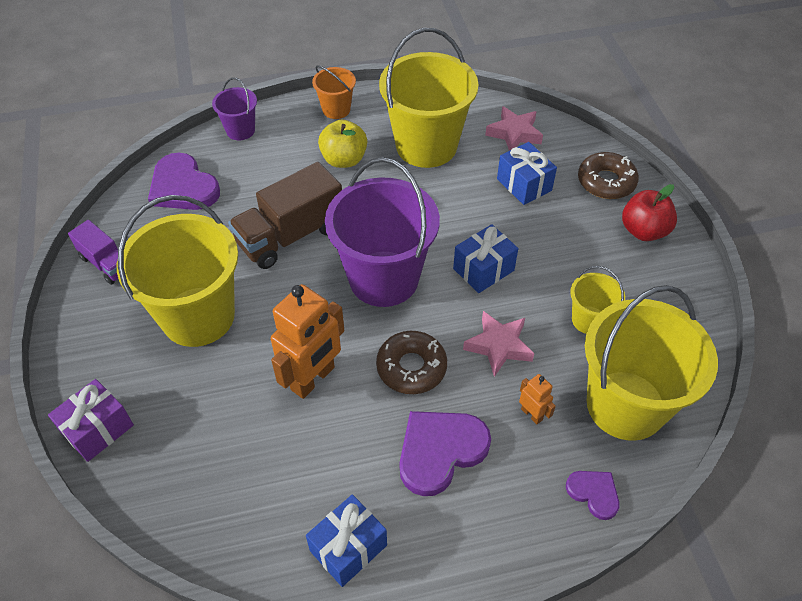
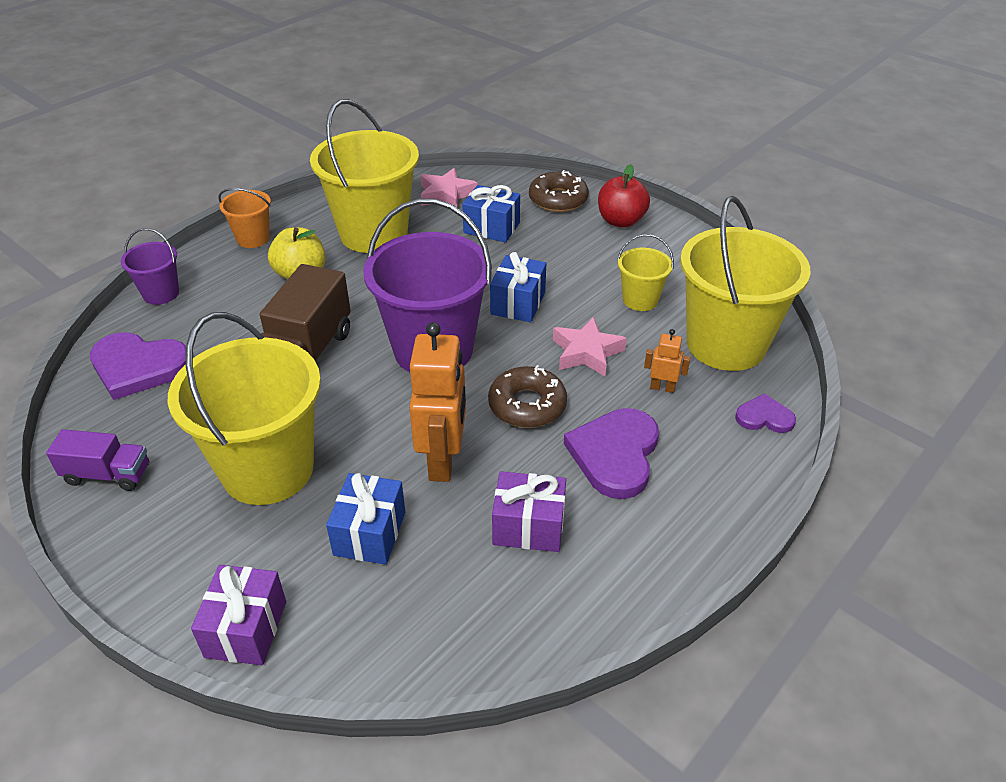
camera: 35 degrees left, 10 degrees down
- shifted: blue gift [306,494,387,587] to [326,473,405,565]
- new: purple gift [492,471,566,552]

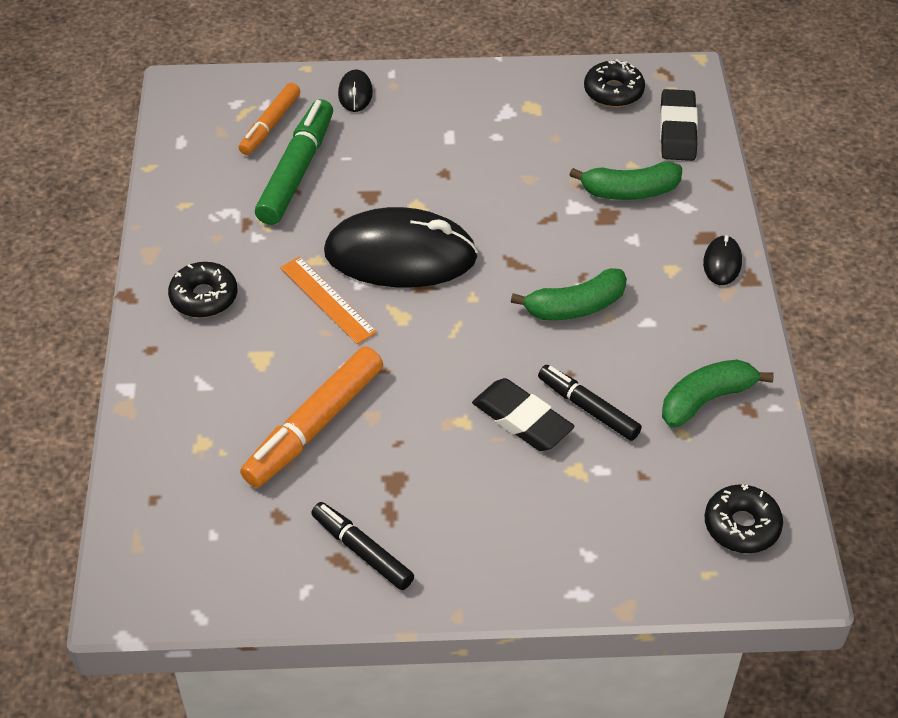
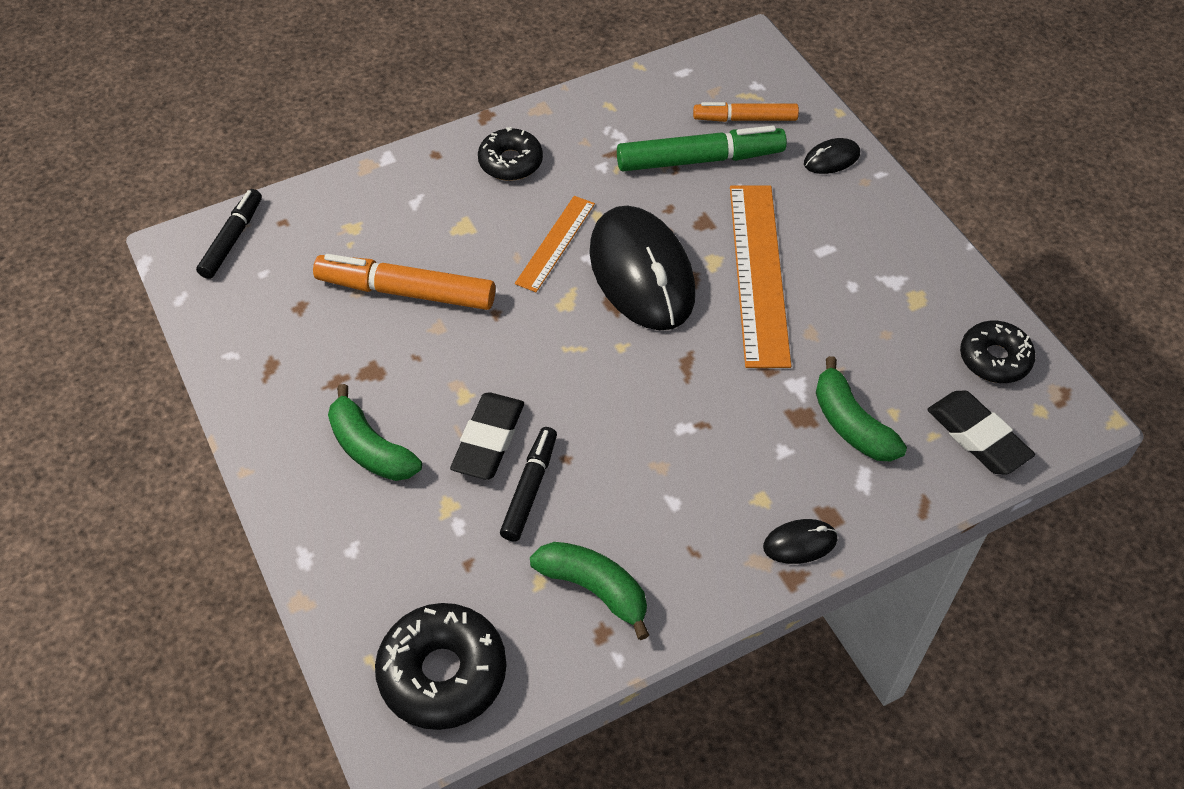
camera: 65 degrees right, 5 degrees up
- shifted: black marker [311,502,414,590] to [196,189,262,279]
- shifted: green banana [511,268,627,320] to [328,384,422,481]
- rotated: black eraser [660,89,698,161] = [927,391,1035,475] 75 degrees clockwise
- scaled: black donut [705,484,783,553] = [375,603,507,730] x1.52
- new: orange ruler [730,185,791,368]

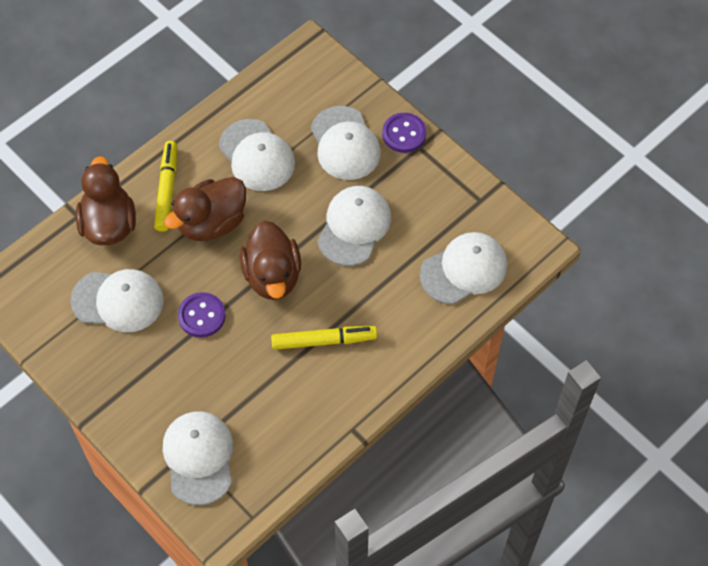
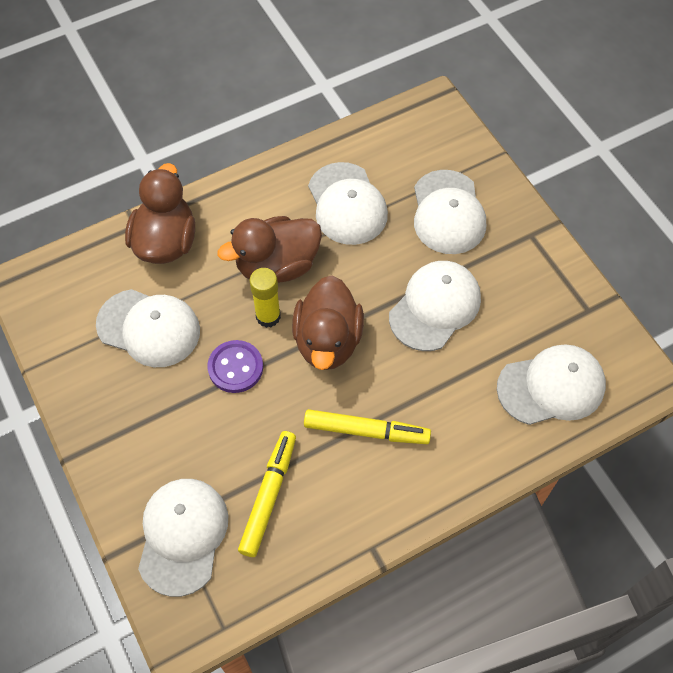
camera: 15 degrees right, 0 degrees up
- shifted: yellow marker [154,141,177,232] to [238,431,296,557]
- gone: purple button [382,113,426,153]
- new: yellow glue stick [250,268,281,328]

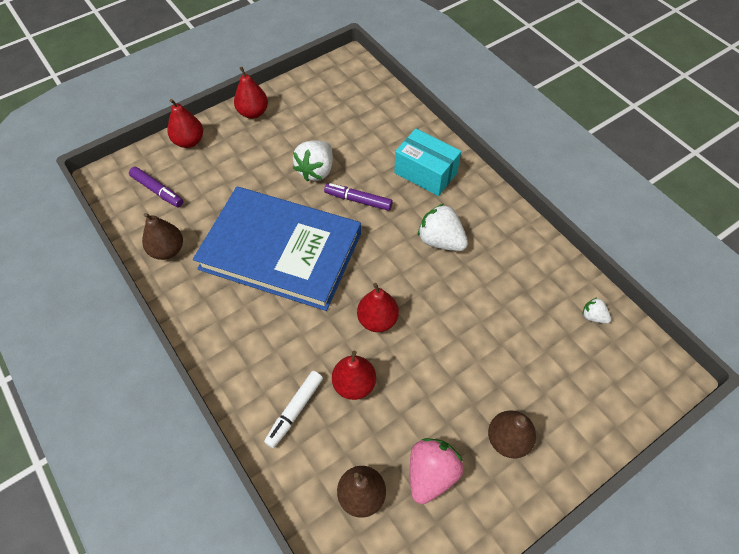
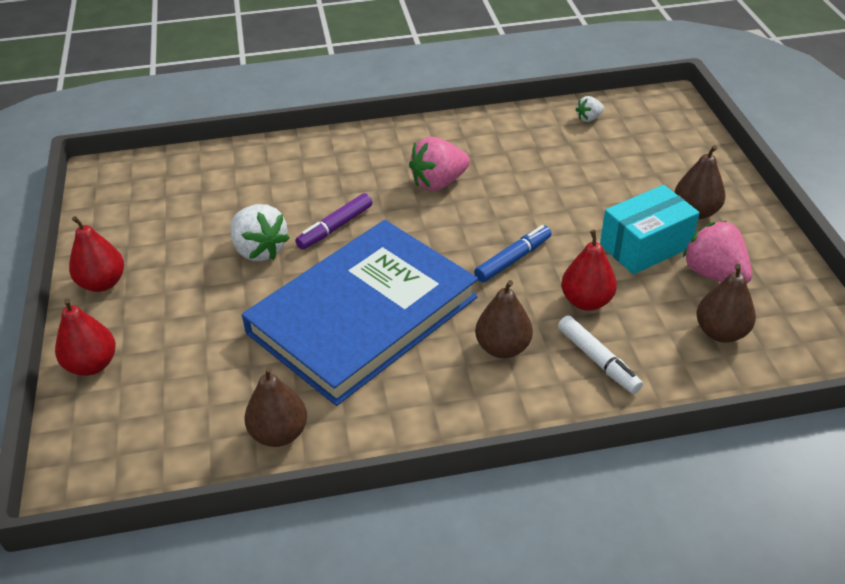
camera: 65 degrees left, 15 degrees down
- gone: purple marker [129,167,184,207]
- swapped: red pear [357,283,399,332] to blue marker [474,225,551,282]
- shifted: turquoise box [394,129,461,196] to [600,185,700,274]
- repainted: white strawberry [418,204,468,251] to pink strawberry [409,137,470,191]
- new: brown pear [475,280,533,358]

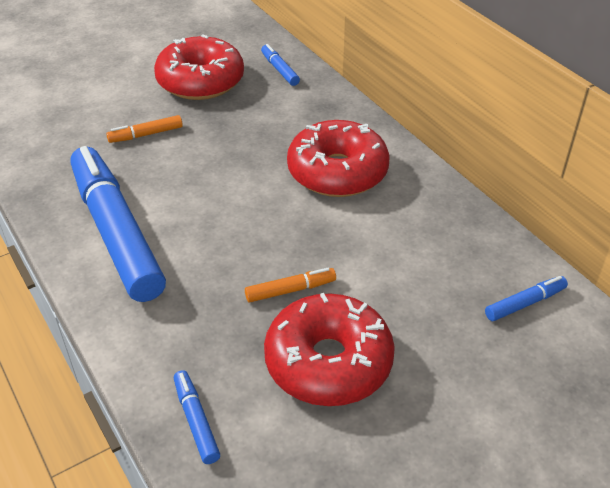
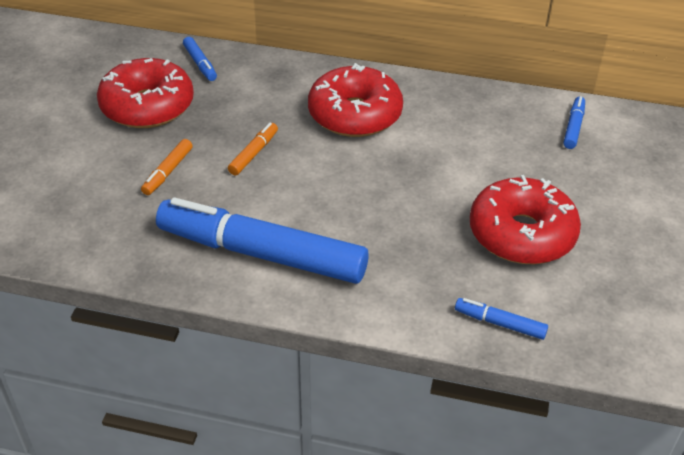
camera: 45 degrees left, 0 degrees up
- shifted: orange marker [245,268,336,303] to [228,123,278,175]
- rotated: blue marker [261,44,300,86] = [183,37,217,81] 135 degrees counterclockwise

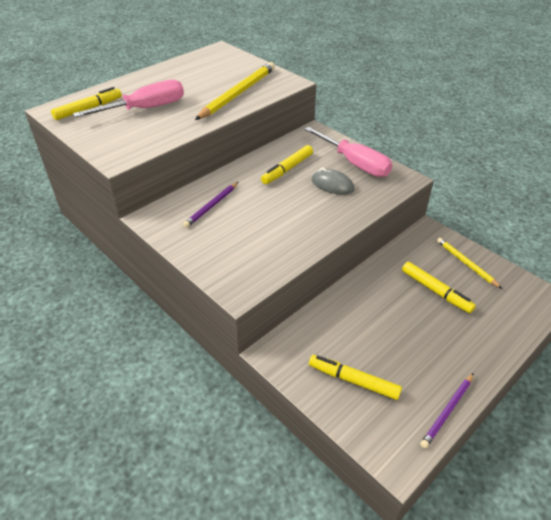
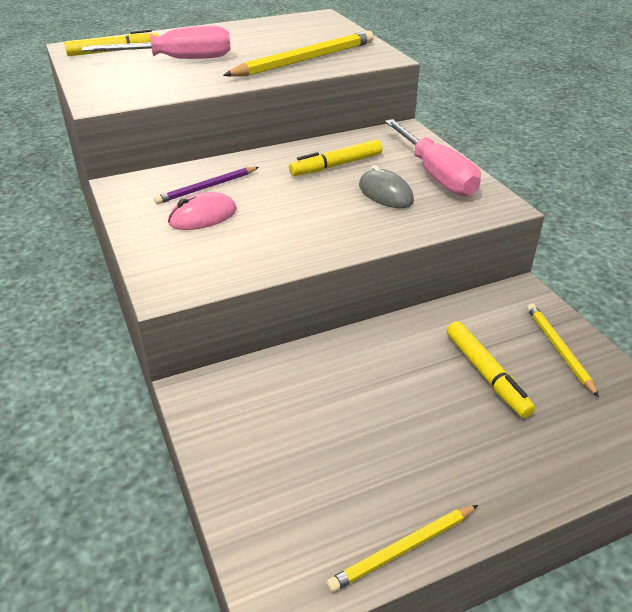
camera: 20 degrees right, 5 degrees down
- gone: yellow marker [309,355,402,400]
- repainted: purple pencil [420,373,474,449] to yellow pencil [326,505,478,592]
- new: pink mouse [168,192,237,230]

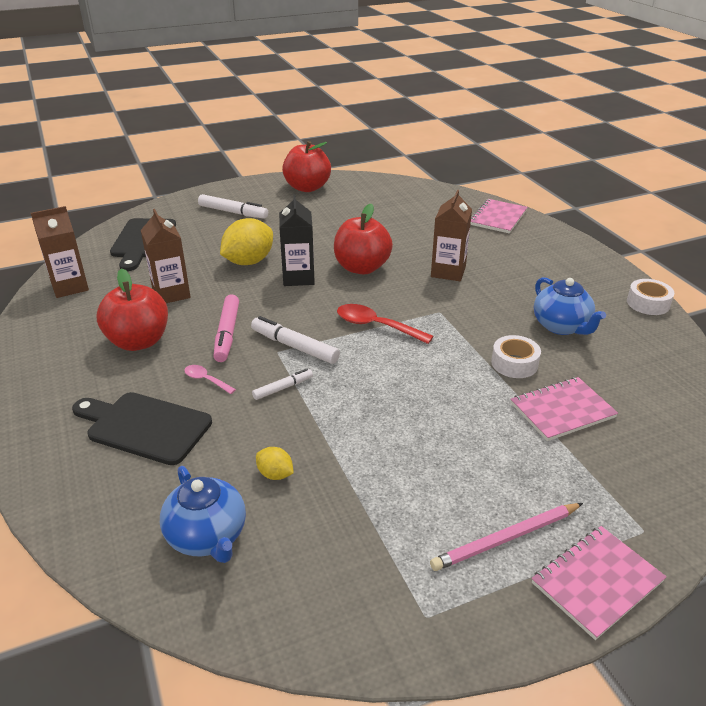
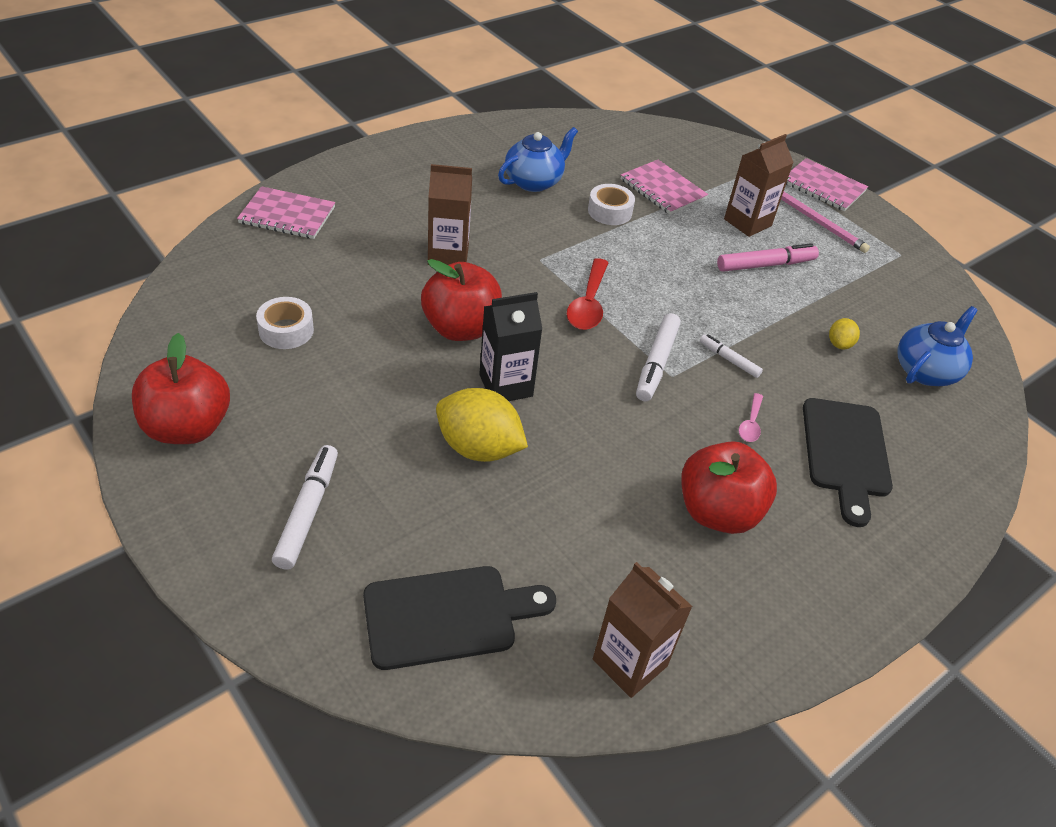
camera: 110 degrees left, 10 degrees up
- shifted: brown carton [141,209,191,303] to [724,134,794,237]
- shifted: pink marker [213,294,239,362] to [717,243,819,272]
- shifted: white tape [627,279,674,315] to [256,297,314,349]

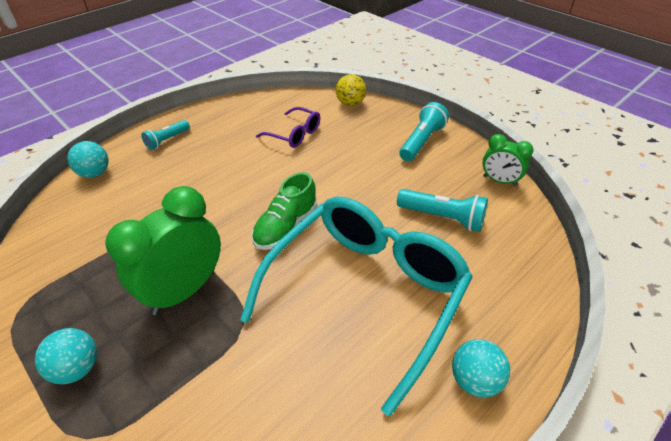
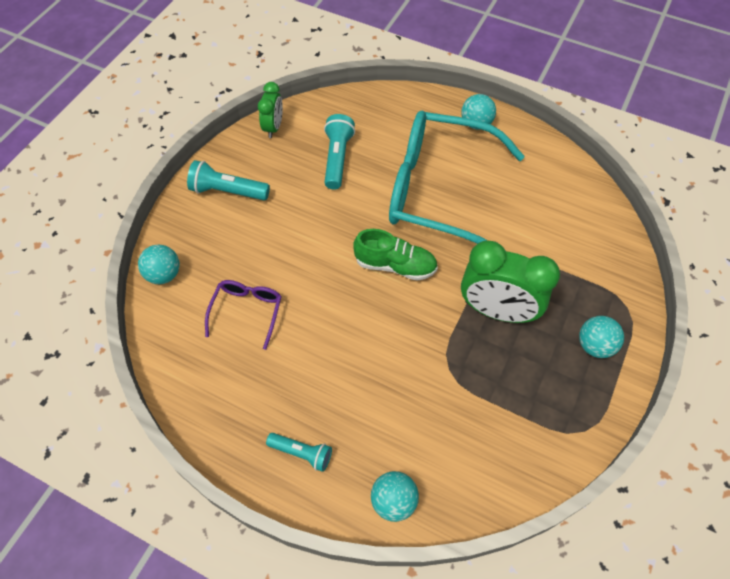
camera: 110 degrees left, 15 degrees up
- repainted: yellow ball [336,74,366,106] to turquoise ball [138,245,180,284]

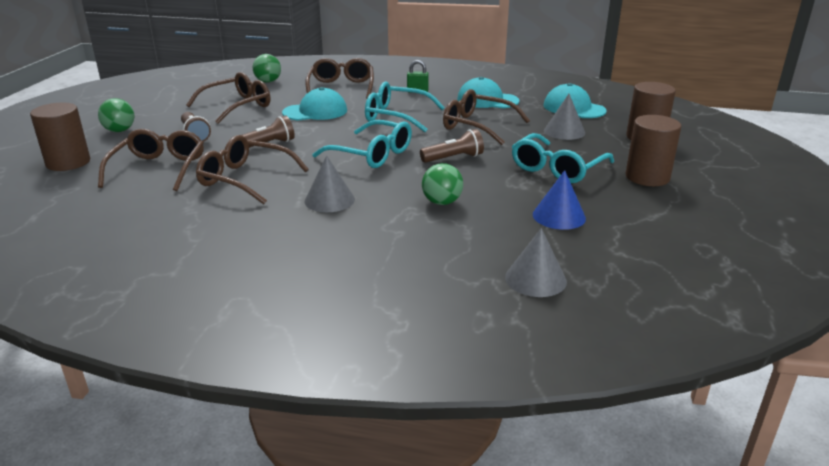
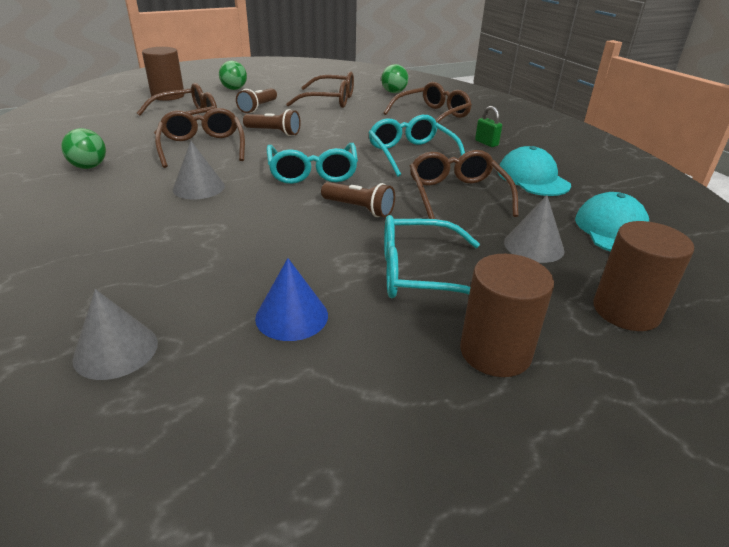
camera: 50 degrees right, 5 degrees up
- gone: turquoise cap [282,87,347,121]
- shifted: green ball [422,163,463,205] to [61,128,106,169]

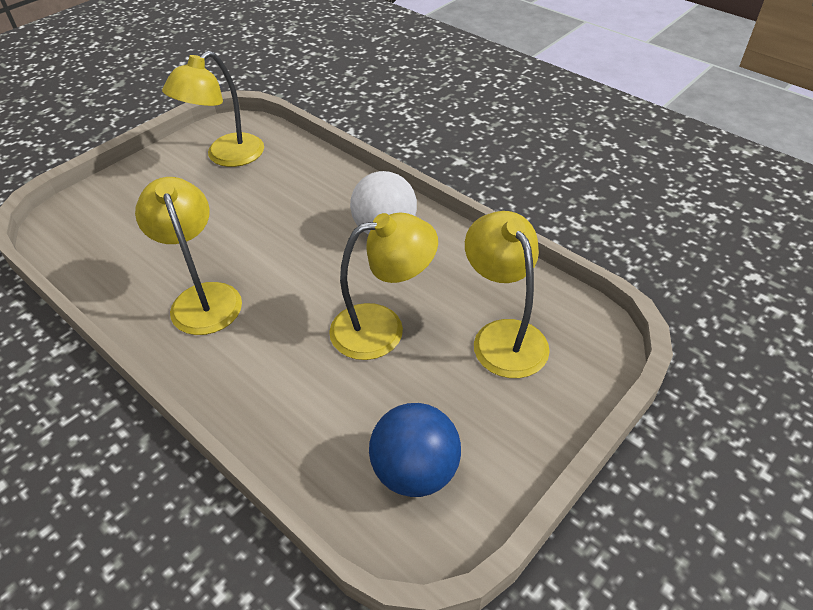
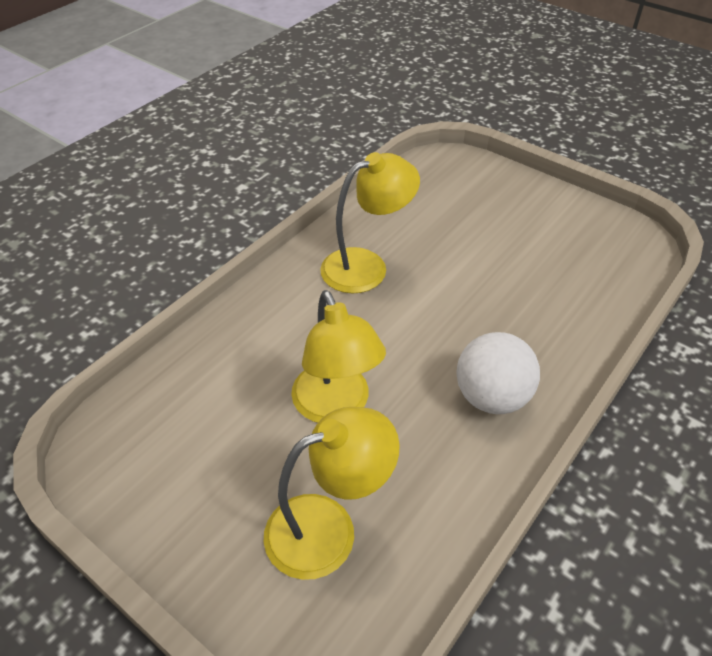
camera: 85 degrees right, 0 degrees up
- gone: yellow lamp [162,51,264,167]
- gone: blue ball [369,403,461,497]

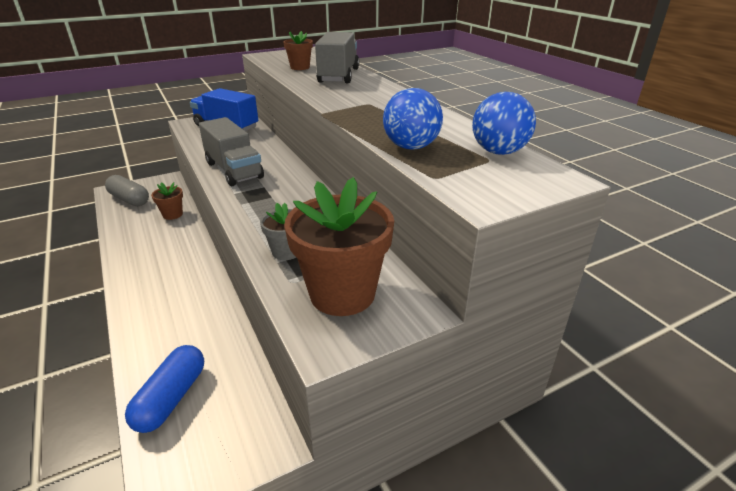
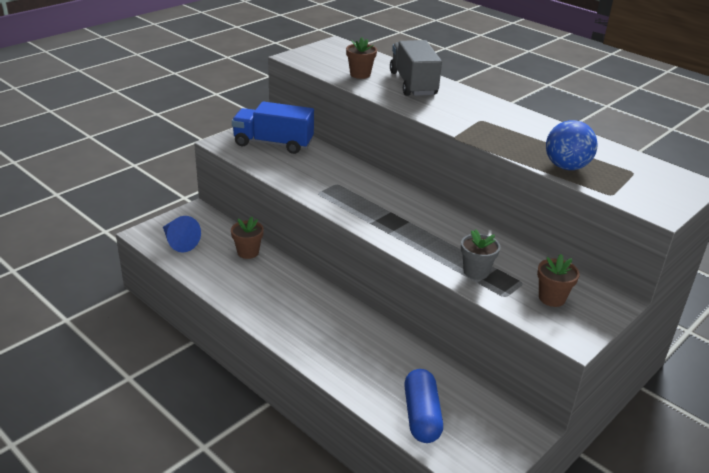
camera: 20 degrees left, 0 degrees up
- swapped: grey capsule [105,175,149,206] to blue cone [163,216,201,252]
- gone: grey truck [199,117,264,186]
- scaled: brown flower pot [284,177,394,316] = [537,254,580,307] x0.49
- gone: blue ball [472,92,536,155]

